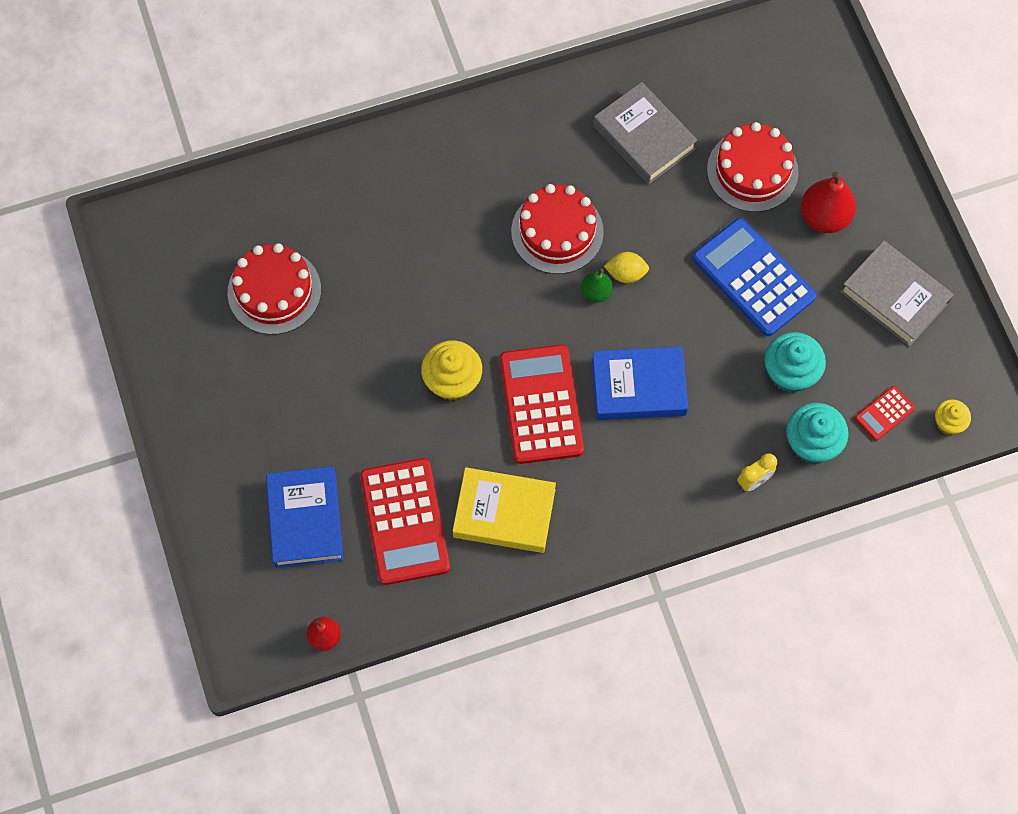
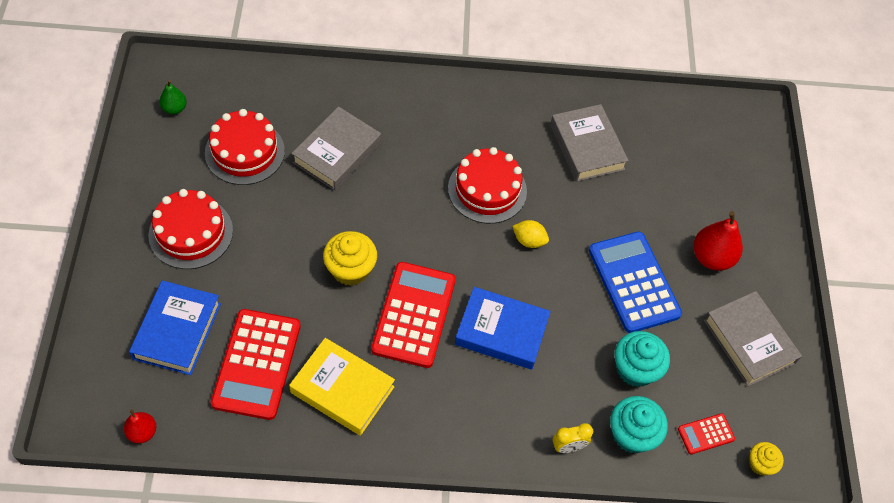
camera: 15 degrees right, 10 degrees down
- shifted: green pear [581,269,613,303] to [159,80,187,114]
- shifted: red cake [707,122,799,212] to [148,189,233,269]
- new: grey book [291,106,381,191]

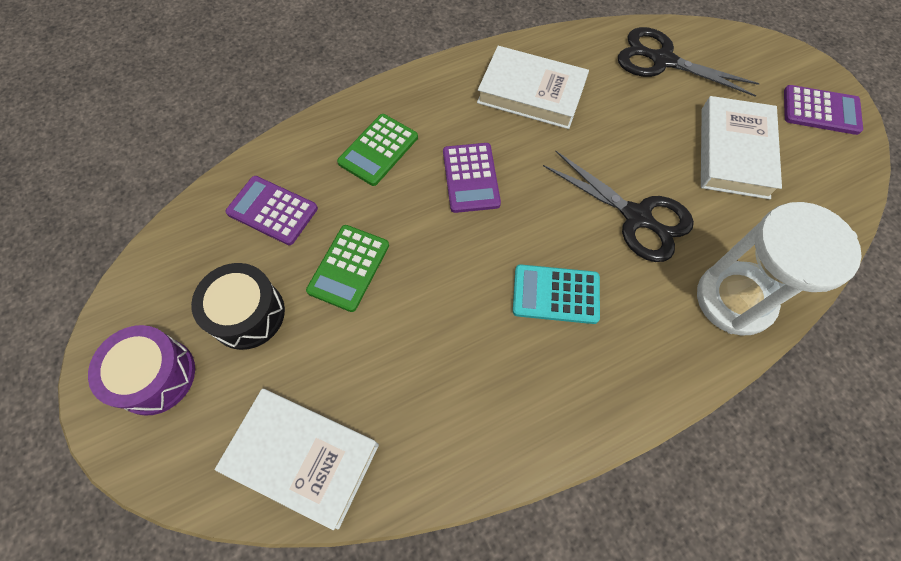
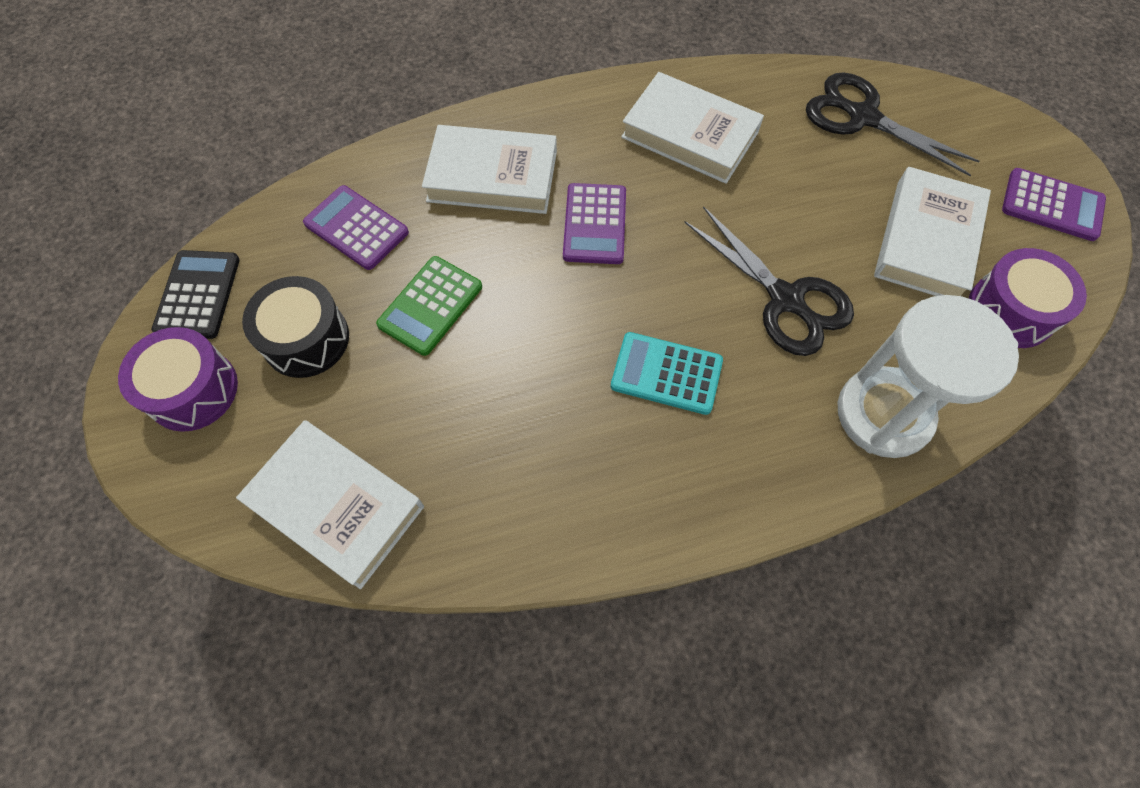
camera: 10 degrees right, 0 degrees up
- swapped: green calculator [337,114,418,186] to white book [422,125,557,214]
- new: black calculator [151,250,240,339]
- new: purple drum [969,248,1087,348]

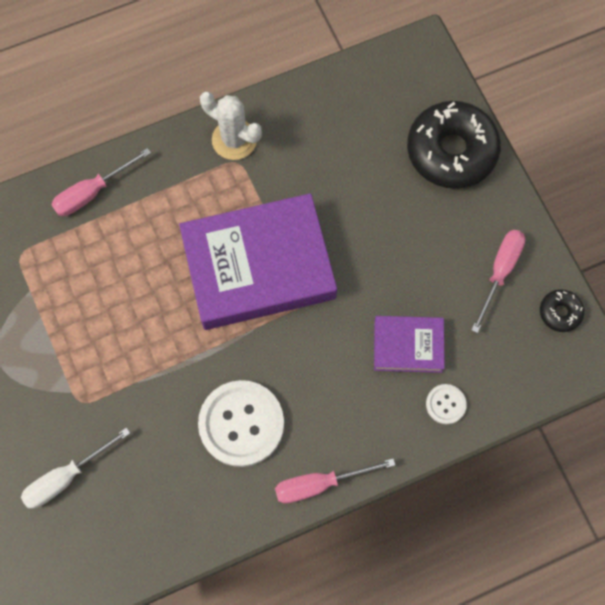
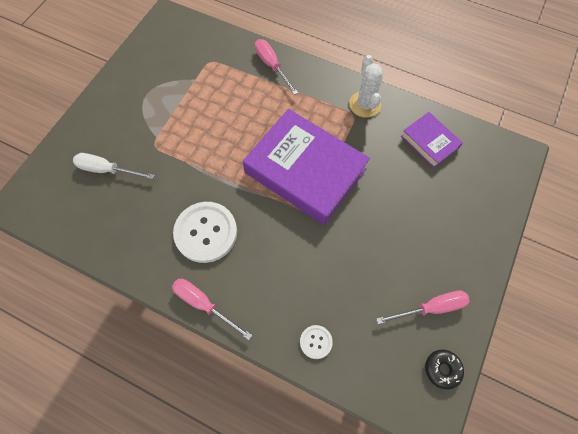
camera: 50 degrees right, 5 degrees down
- rotated: pink screwdriver [51,148,151,216] = [255,39,298,95] 45 degrees clockwise
- shifted: purple book [374,316,445,373] to [401,112,463,168]
- gone: black donut [407,101,501,189]

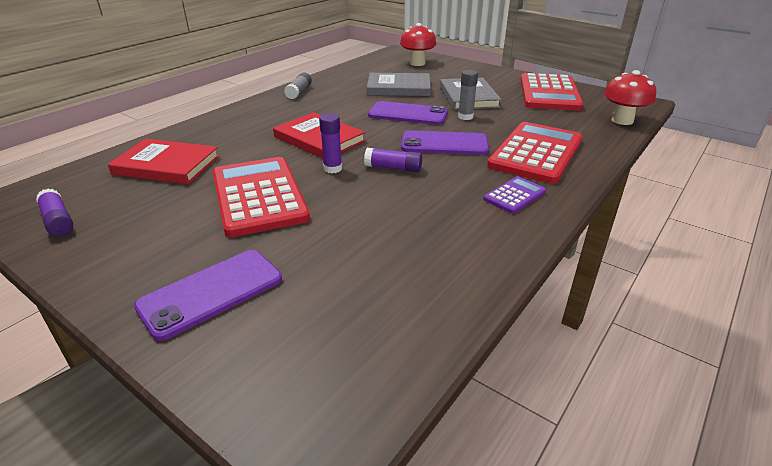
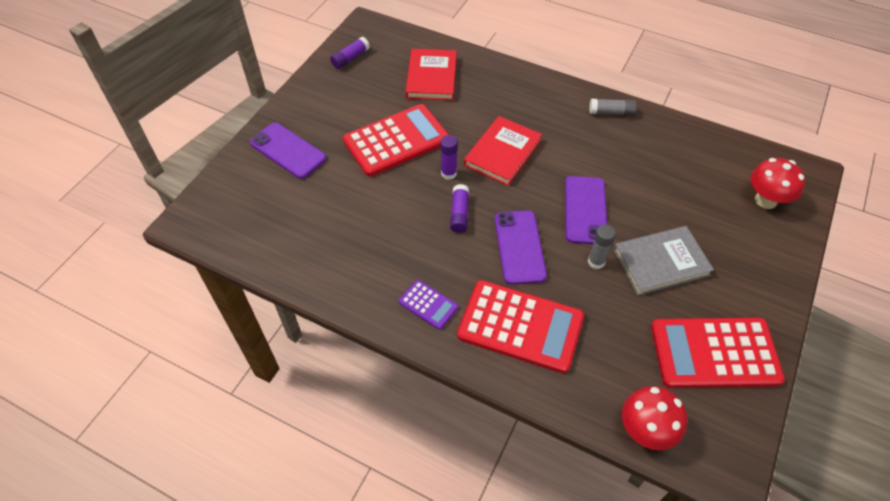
camera: 80 degrees right, 20 degrees up
- gone: grey book [367,73,431,96]

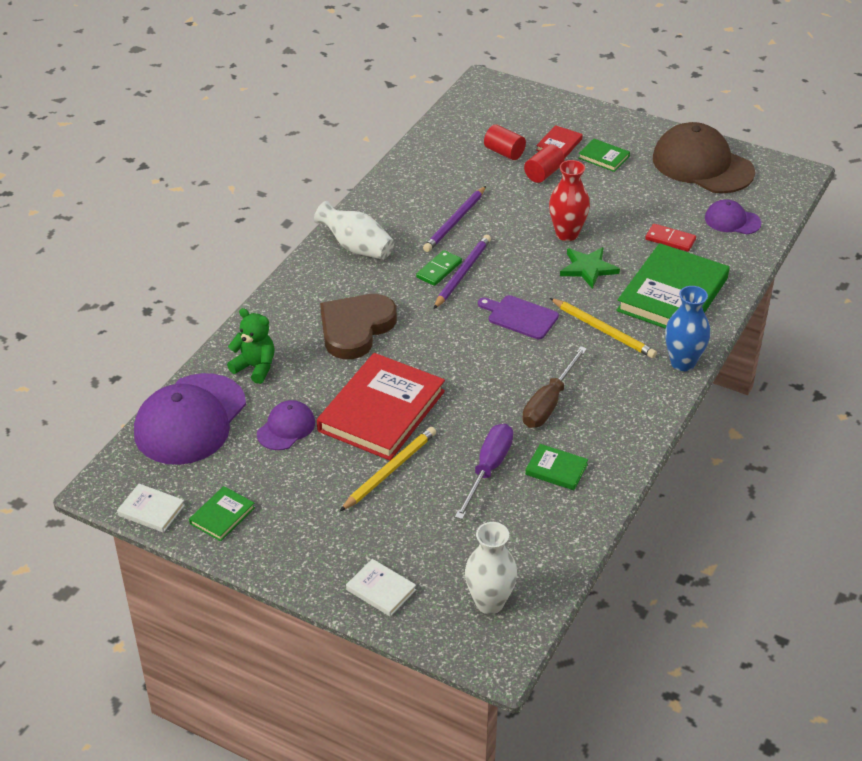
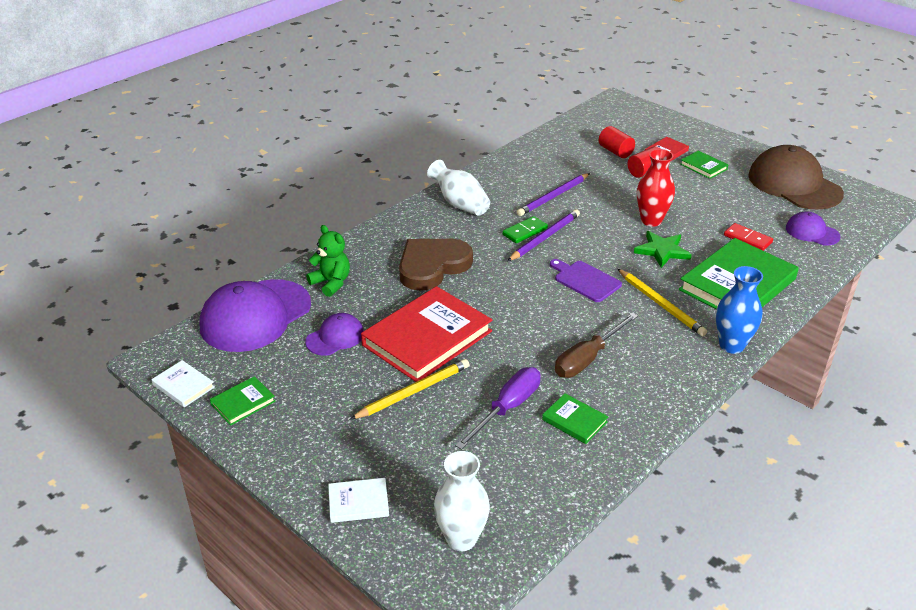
camera: 15 degrees right, 5 degrees down
- rotated: white book [346,559,416,617] = [328,478,389,523] 60 degrees counterclockwise

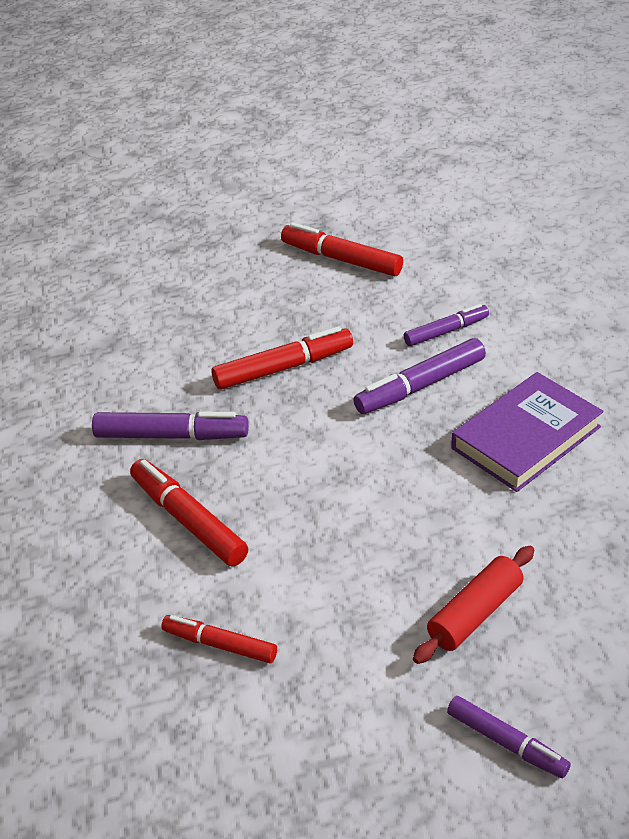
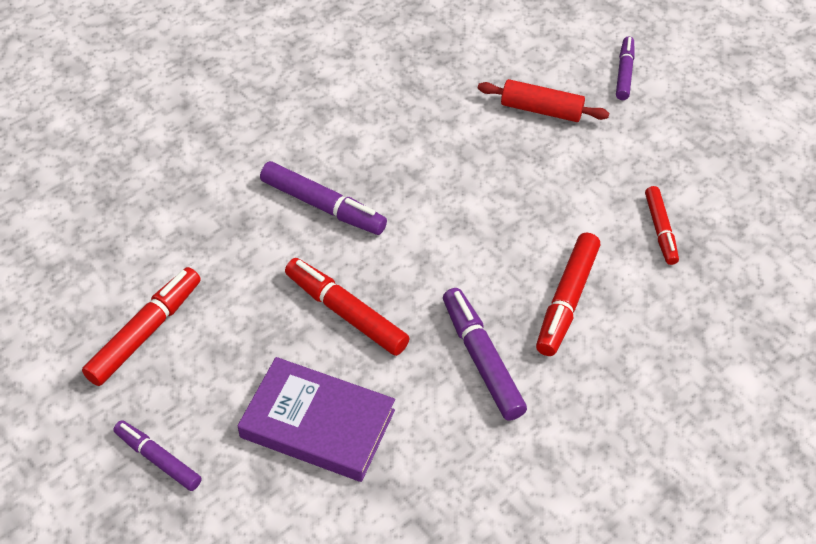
camera: 120 degrees left, 10 degrees up
- rotated: red marker [281,222,403,276] = [82,267,201,386] 150 degrees counterclockwise
- shifted: purple marker [404,304,489,346] to [113,420,202,491]
- shifted: purple book [451,372,604,492] to [238,357,395,482]

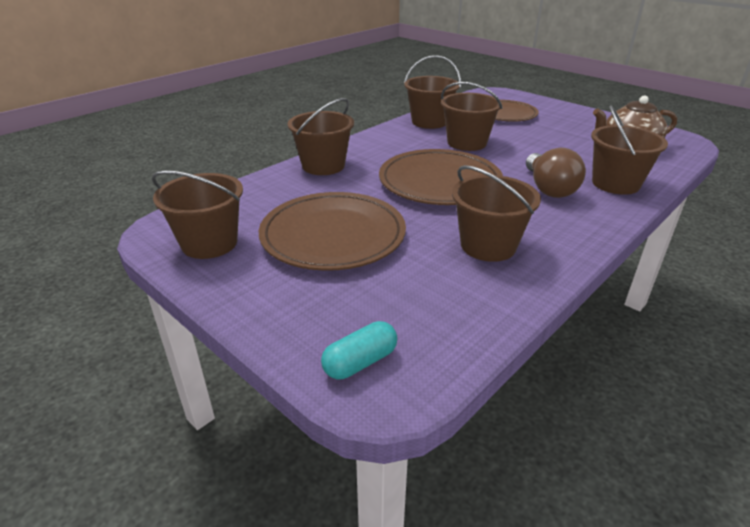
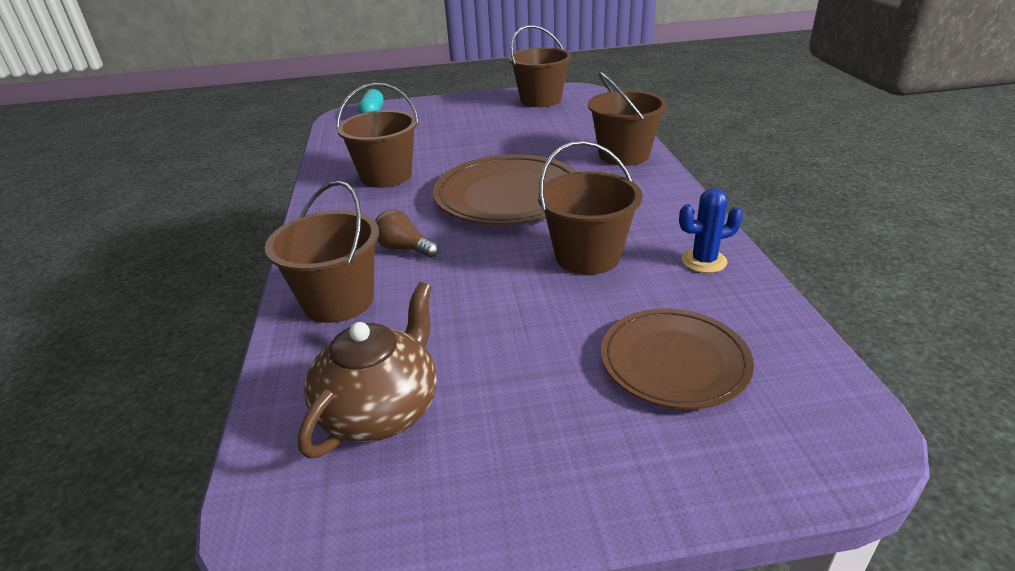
camera: 130 degrees right, 0 degrees up
- gone: brown plate [259,192,406,271]
- swapped: brown bucket [404,55,461,129] to blue cactus [679,188,743,273]
- scaled: brown light bulb [526,148,586,198] = [375,210,439,258] x0.61

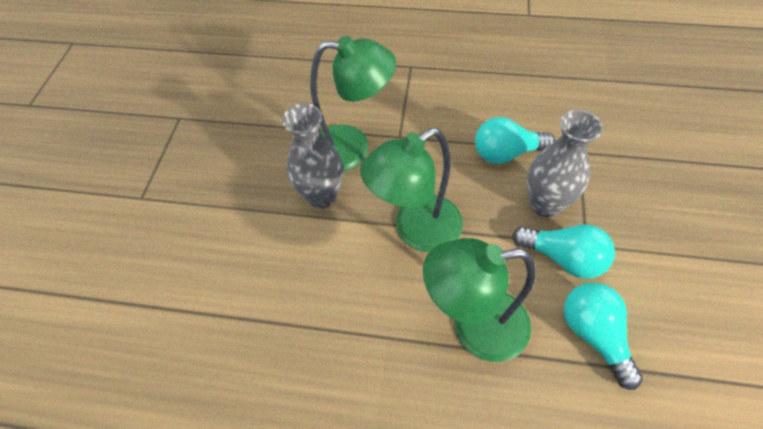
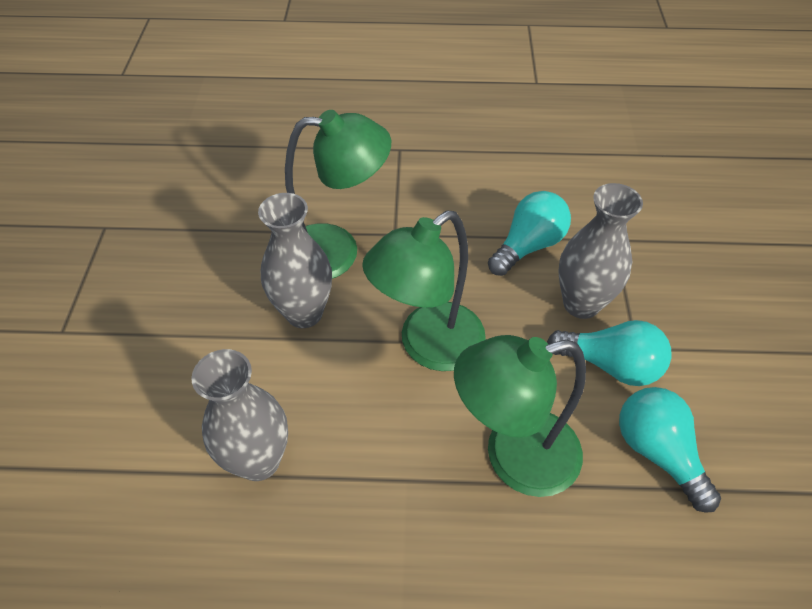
camera: 10 degrees left, 5 degrees down
- rotated: turquoise light bulb [475,117,555,164] = [488,191,571,276] 150 degrees clockwise
- new: grey vase [191,349,288,481]

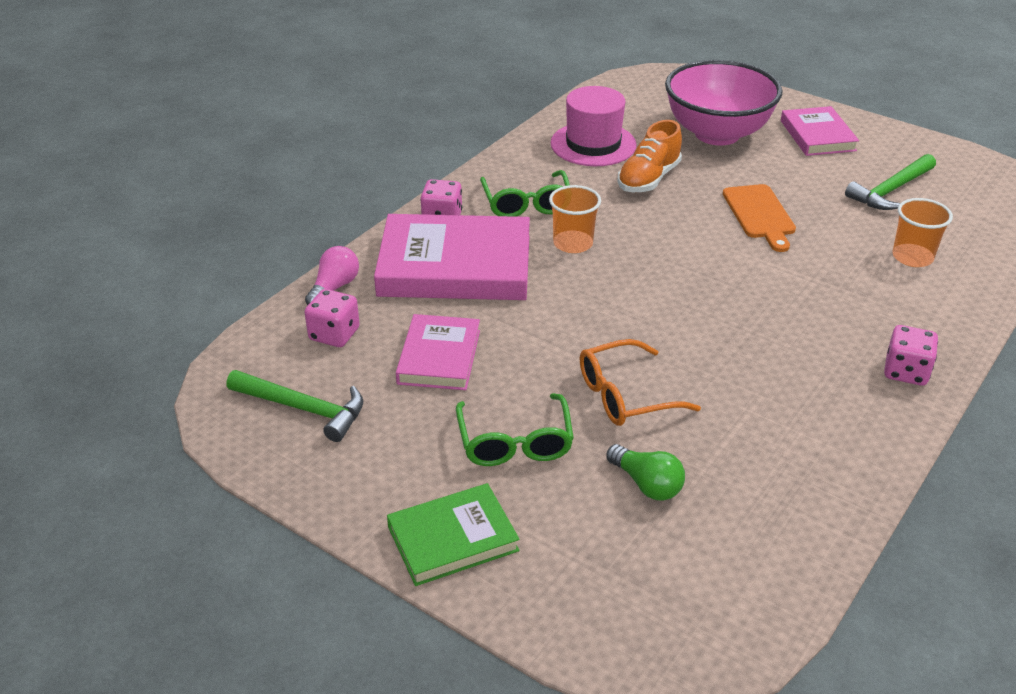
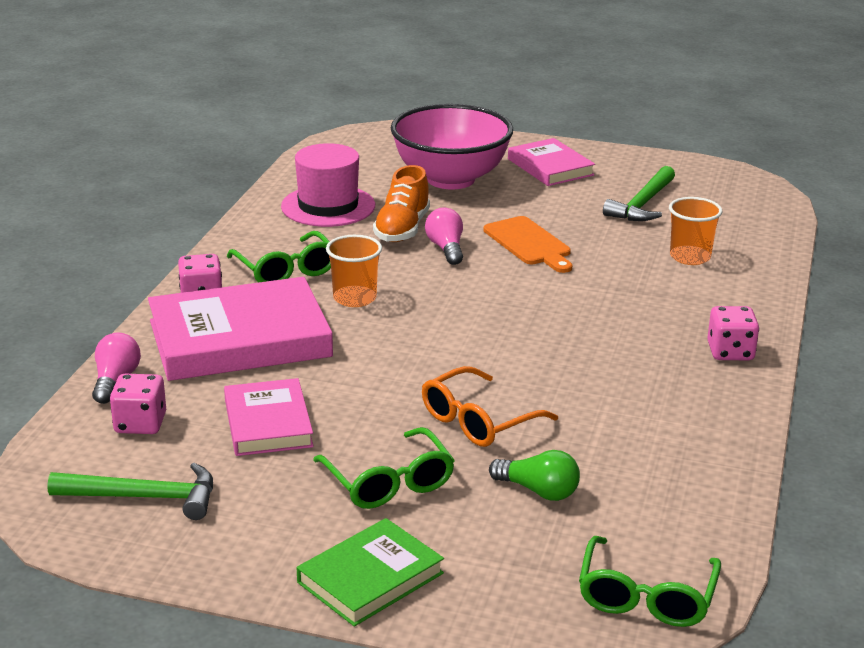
camera: 20 degrees left, 10 degrees down
- new: pink light bulb [425,208,463,265]
- new: green glasses [579,536,721,627]

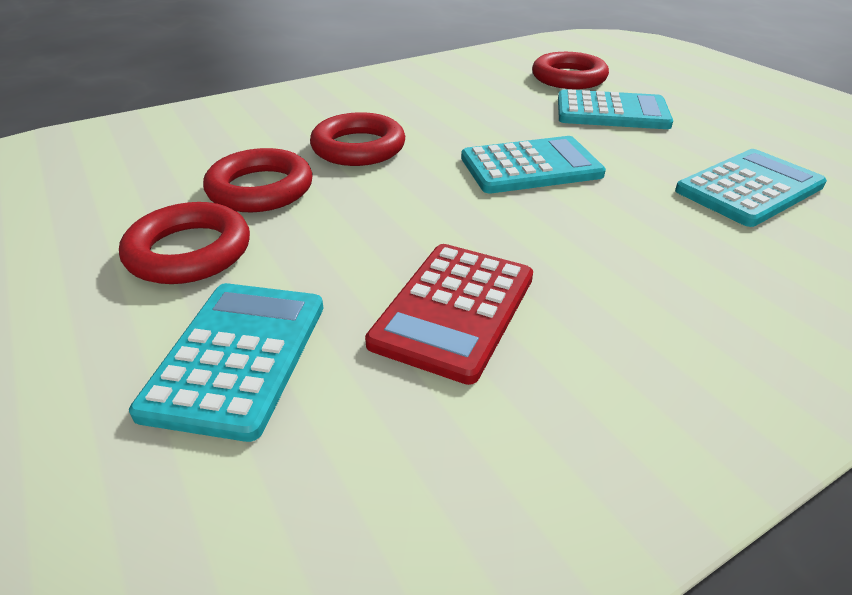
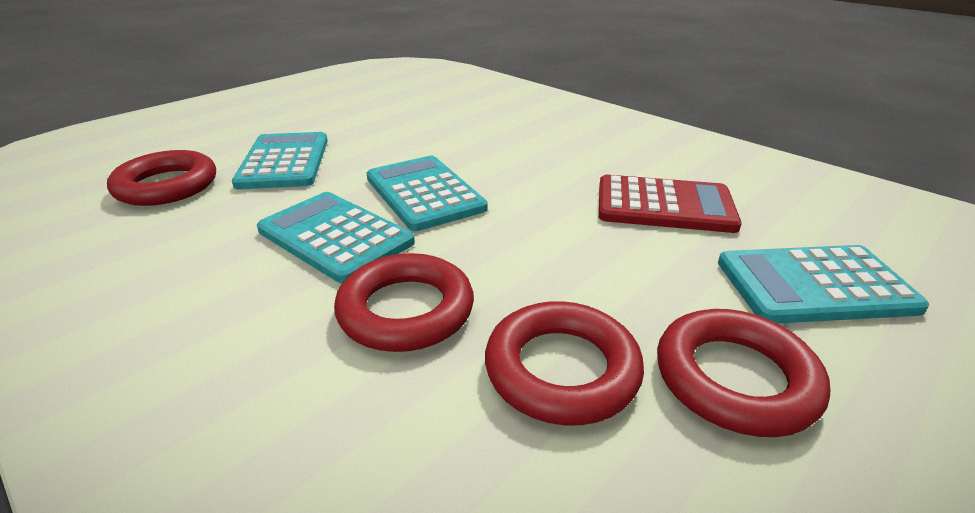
camera: 105 degrees left, 5 degrees down
- shifted: turquoise calculator [675,149,827,227] to [257,192,415,284]

